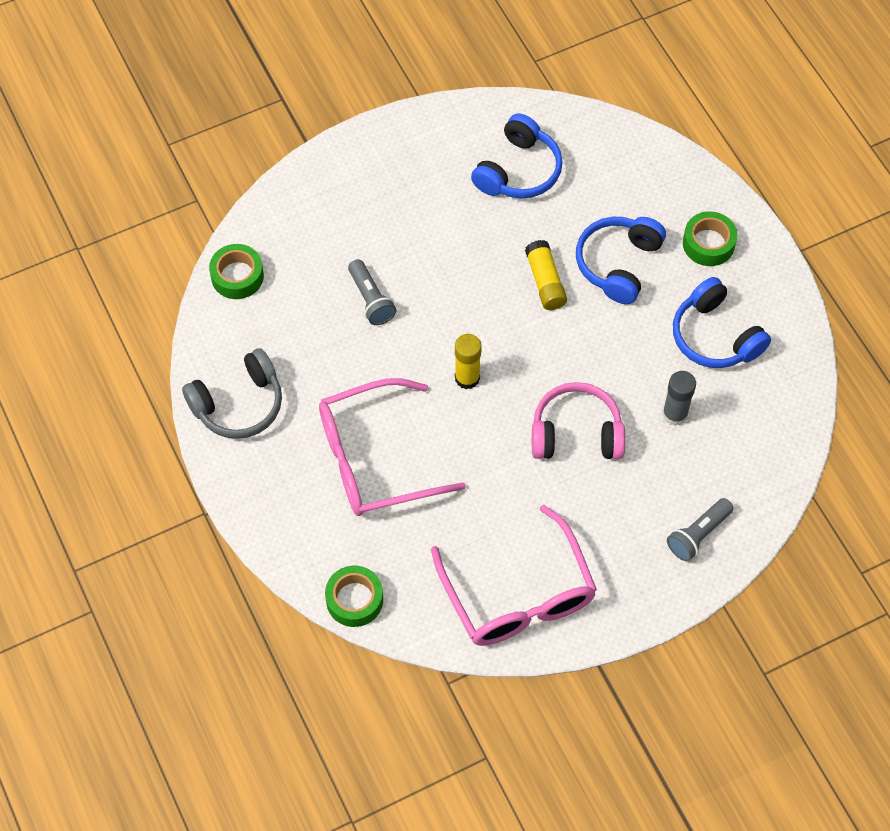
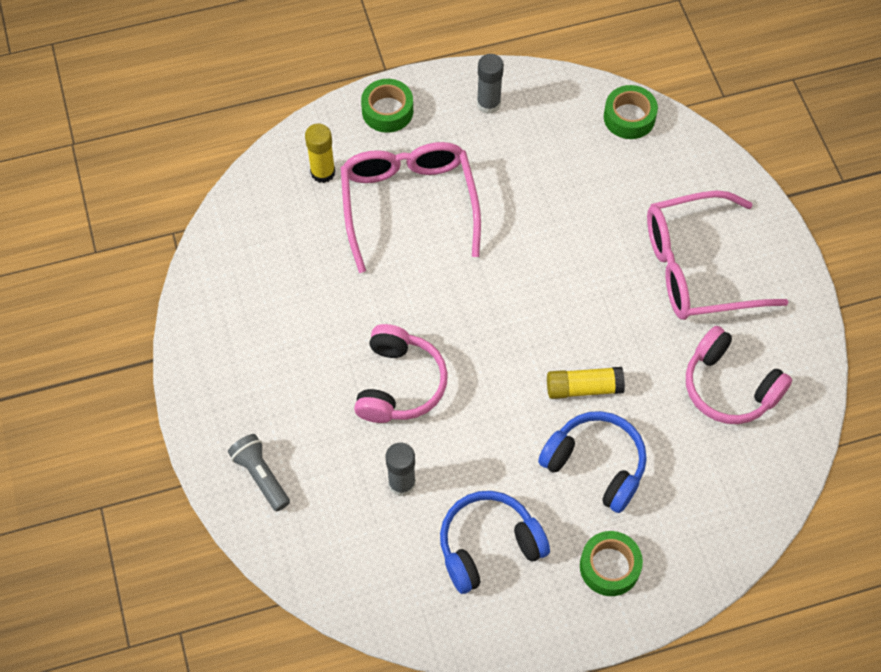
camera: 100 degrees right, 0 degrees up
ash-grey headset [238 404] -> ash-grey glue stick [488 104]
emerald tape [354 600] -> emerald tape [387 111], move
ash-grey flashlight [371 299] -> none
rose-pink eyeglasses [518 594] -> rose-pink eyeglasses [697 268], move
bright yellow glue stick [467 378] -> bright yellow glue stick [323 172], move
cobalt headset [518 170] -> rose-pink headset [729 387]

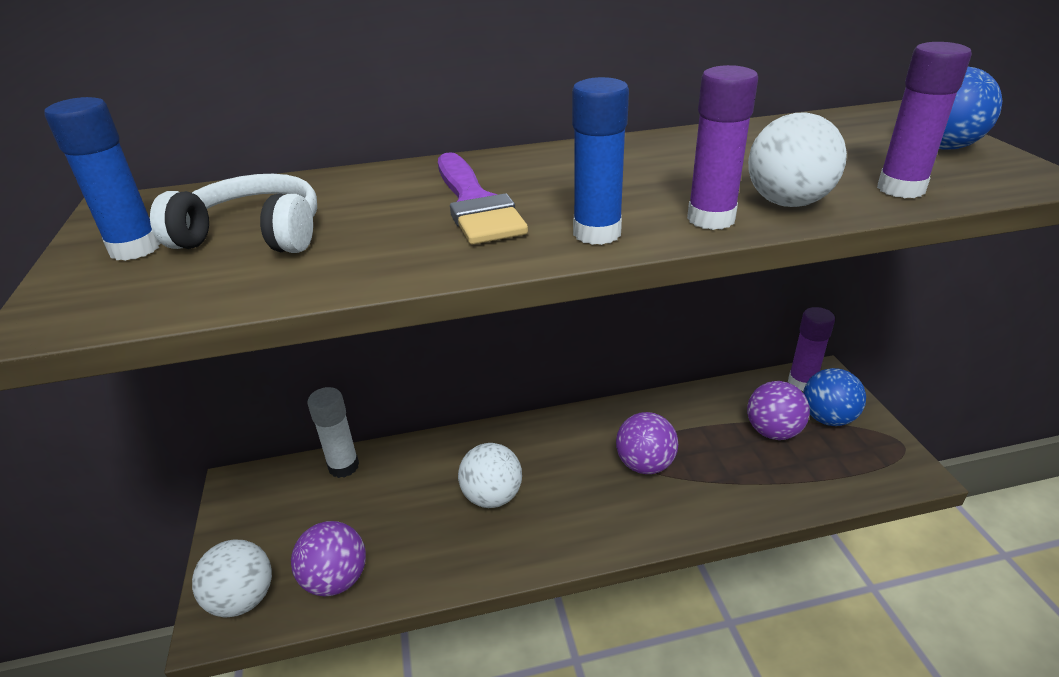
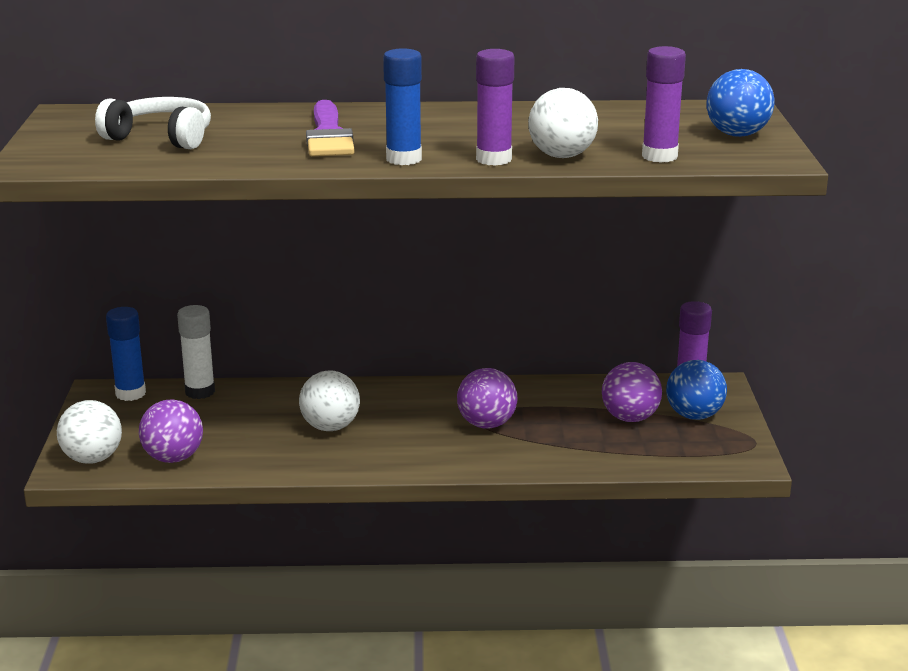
camera: 10 degrees right, 10 degrees down
cobalt glue stick [135 249] -> cobalt glue stick [130 394], move

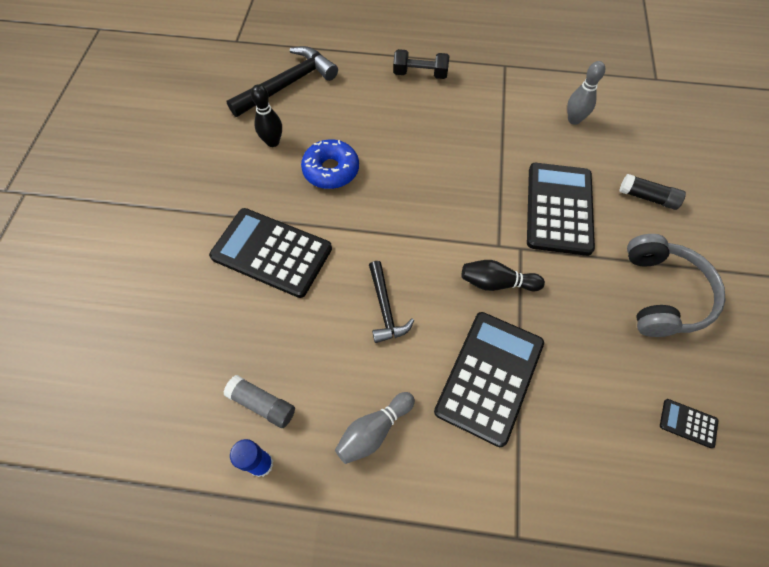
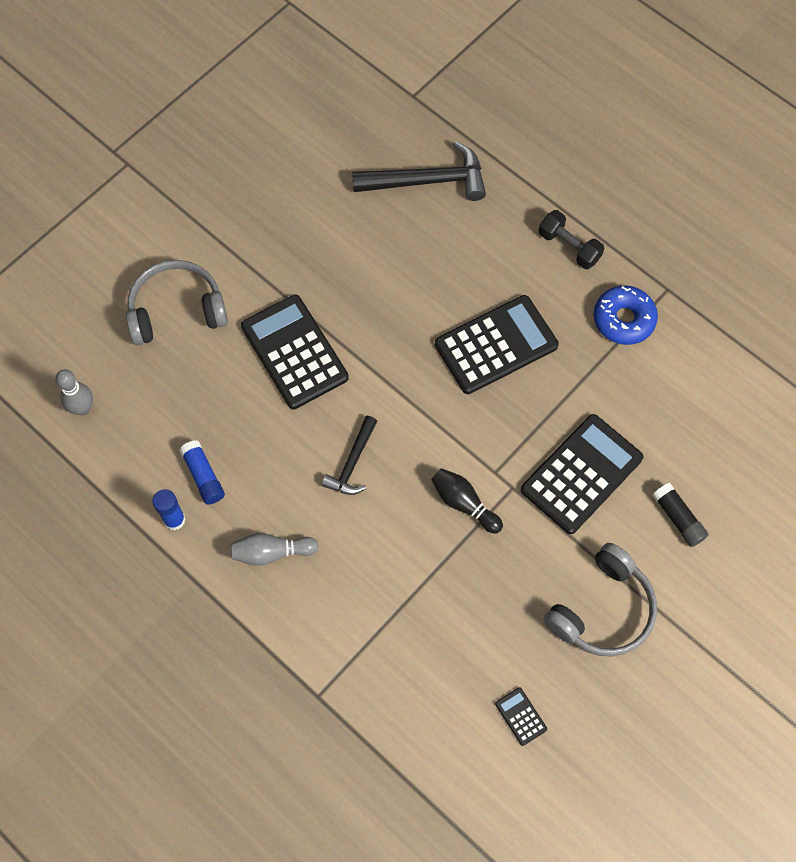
camera: 35 degrees right, 5 degrees up
ash-grey glue stick [262 404] -> cobalt glue stick [203 476]
jet-black bowling pin [273 142] -> none
cobalt doughnut [331 170] -> cobalt doughnut [623 319], move
jet-black pocket calculator [489 376] -> jet-black pocket calculator [496 345], move
ash-grey bowling pin [574 120] -> ash-grey bowling pin [82 408], move
none -> ash-grey headset [177 310]

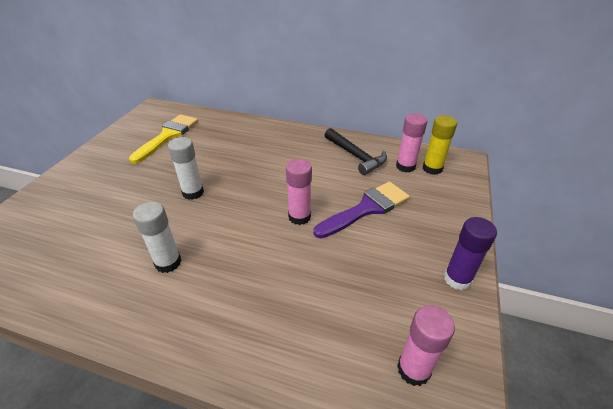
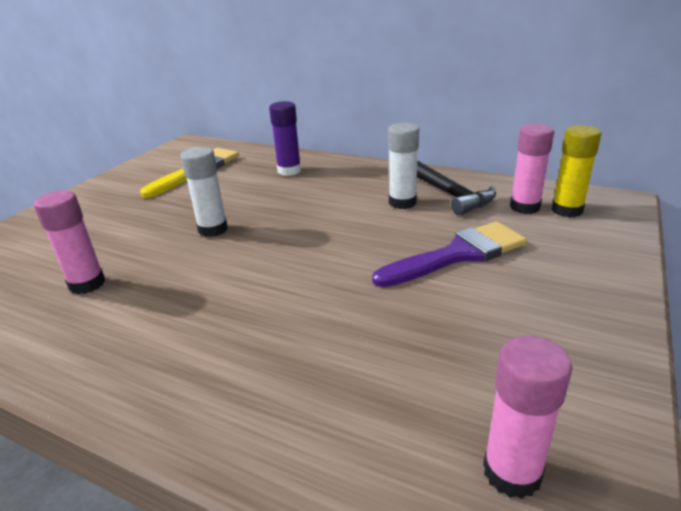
camera: 10 degrees right, 10 degrees down
pure white glue stick [168 262] -> pure white glue stick [402 202], move
rose-pink glue stick [299 217] -> rose-pink glue stick [87 284], move
violet glue stick [457 279] -> violet glue stick [289 171], move

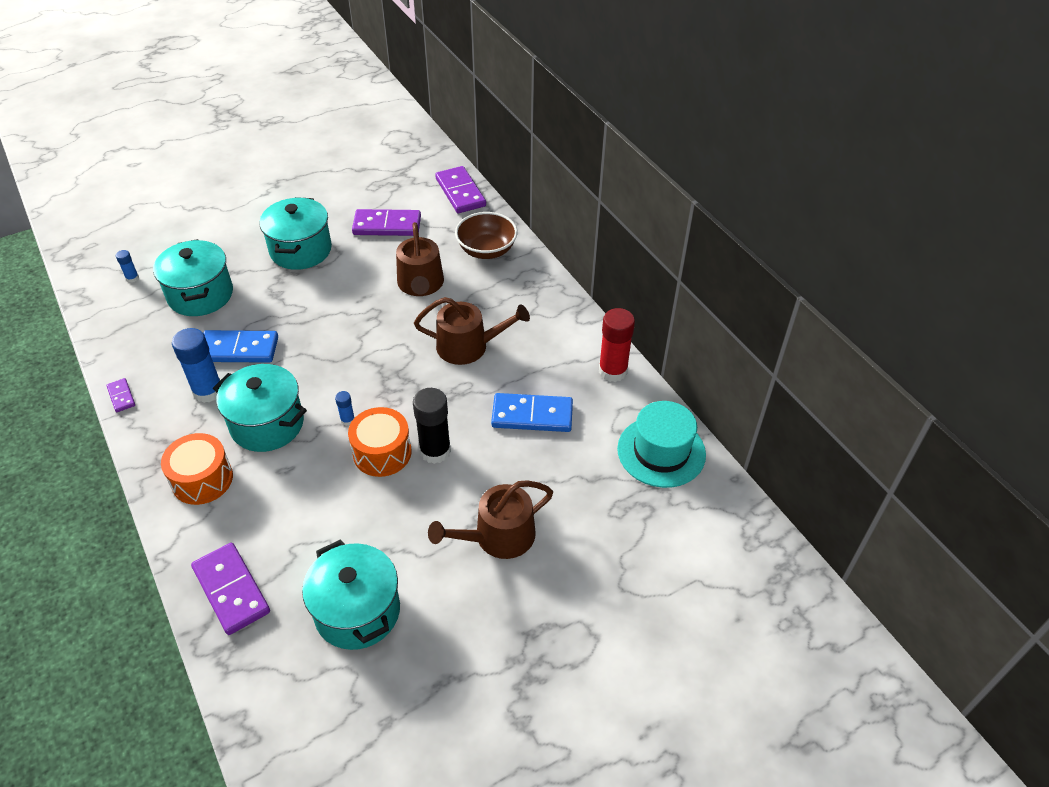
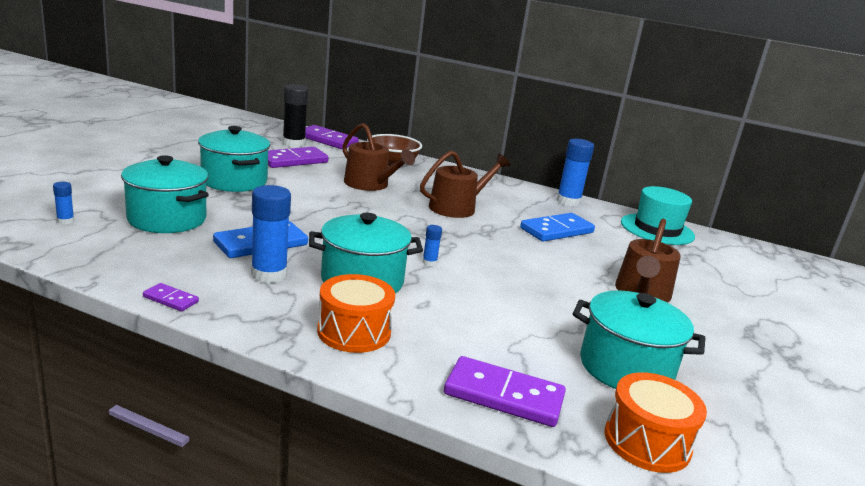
camera: 40 degrees left, 25 degrees down
bright orange toy drum [382 452] -> bright orange toy drum [647 442], move
jet-black glue stick [435 451] -> jet-black glue stick [293 144], move
crimson glue stick [613 371] -> cobalt glue stick [568 201]

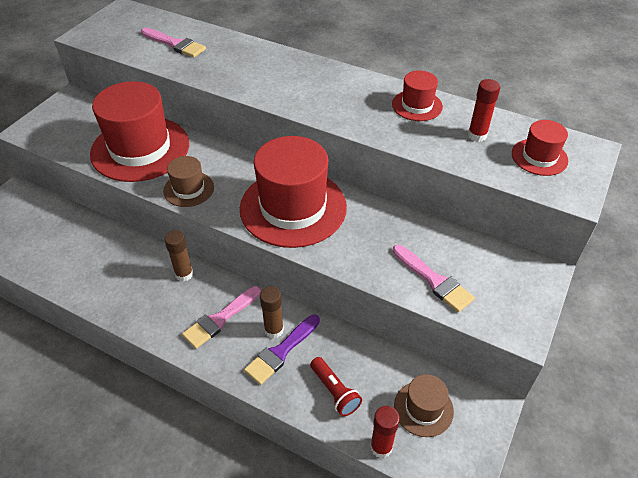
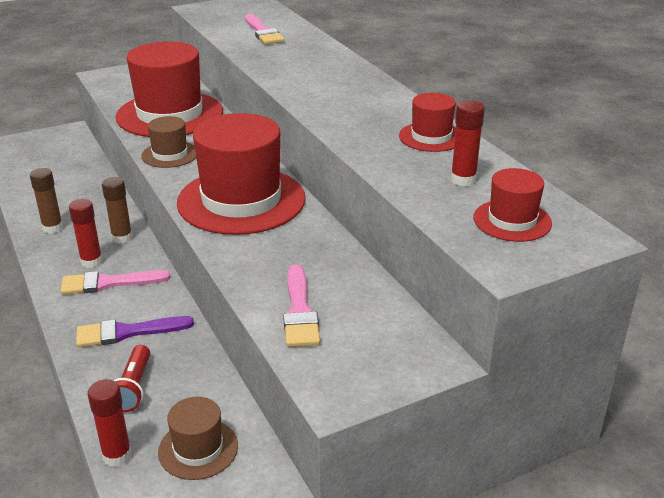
camera: 35 degrees right, 15 degrees down
russet glue stick [274 330] -> russet glue stick [53 228], move
none -> crimson glue stick [91 261]

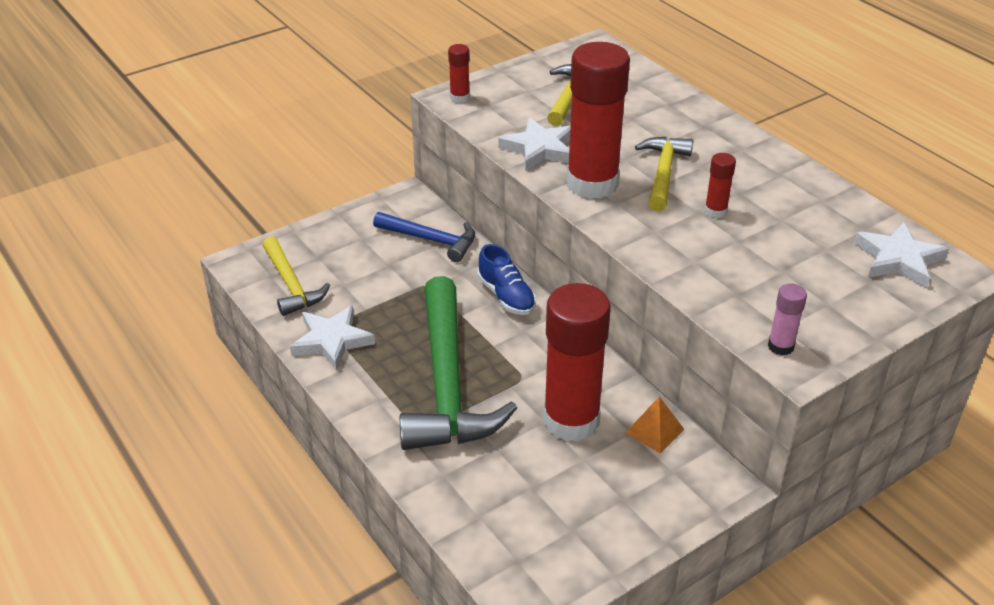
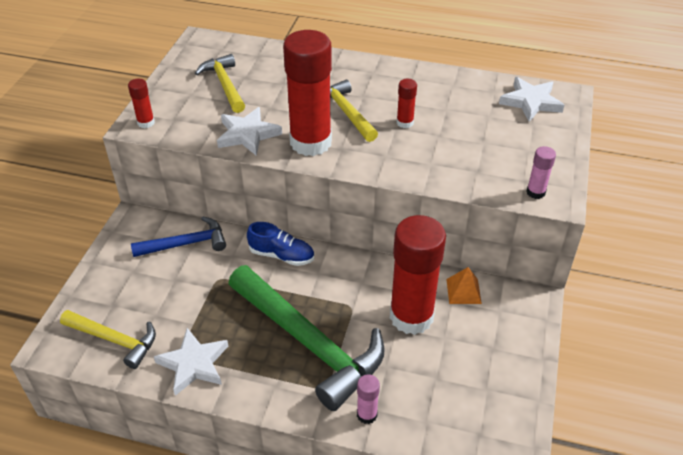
camera: 40 degrees left, 5 degrees up
none -> rose-pink glue stick [367 414]

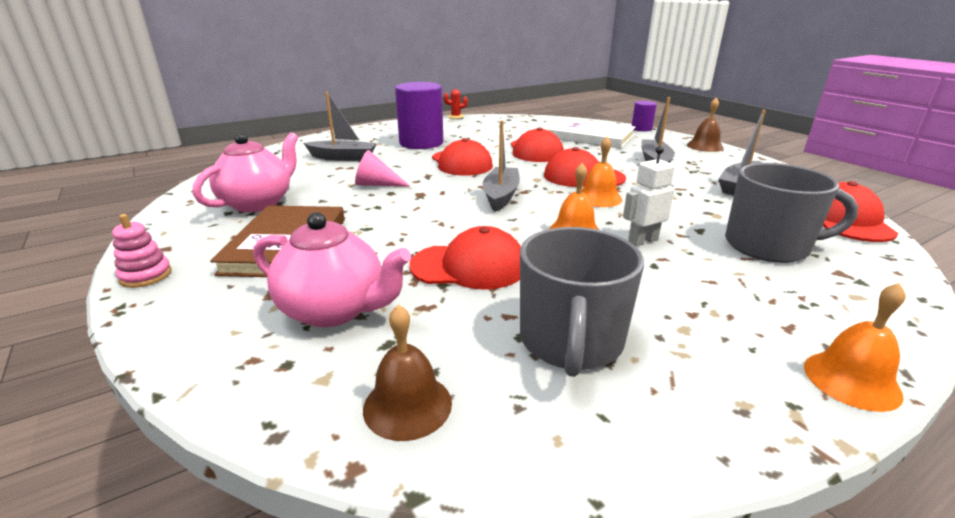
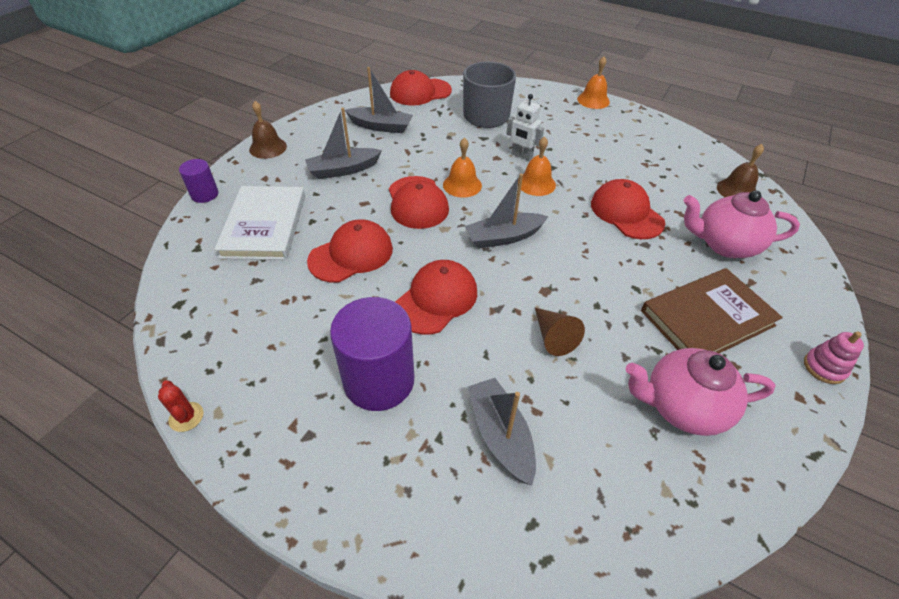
camera: 120 degrees left, 20 degrees up
rose-pink tea pot [334 310] -> rose-pink tea pot [725 245], 75 degrees counterclockwise
rose-pink cone [376 184] -> russet cone [553 337]
ash-grey coffee mug [571 341] -> none

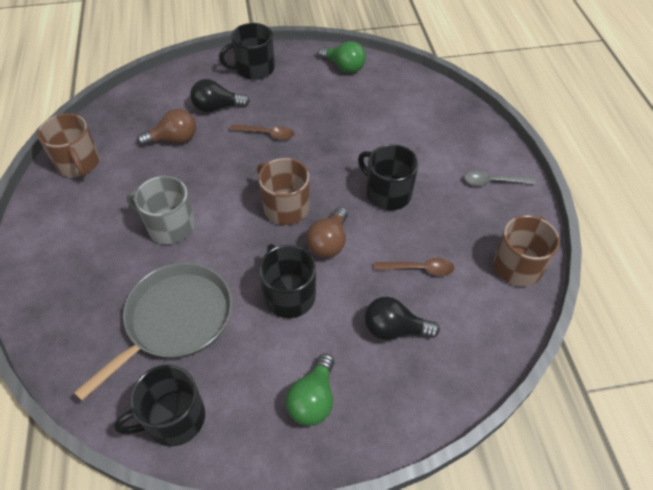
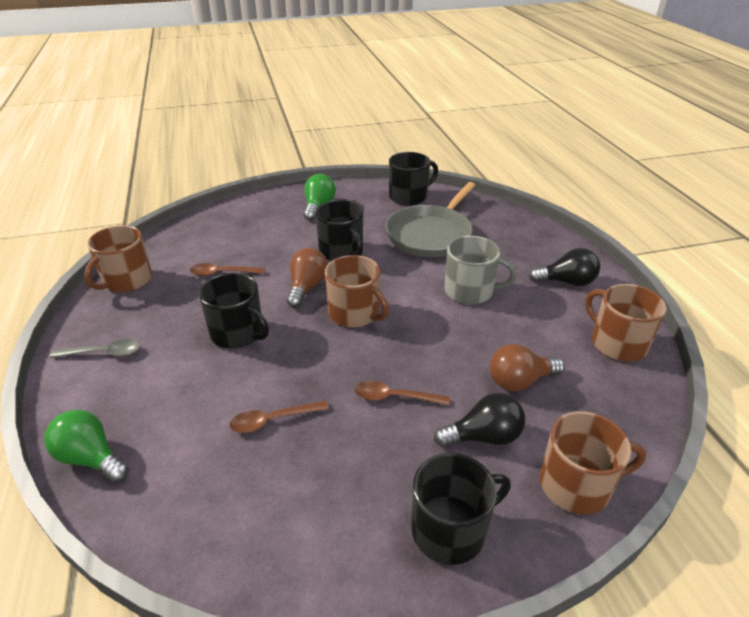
camera: 175 degrees right, 15 degrees down
emerald light bulb [344 67] -> emerald light bulb [91 458], move
jet-black light bulb [394 329] -> jet-black light bulb [566 282], move
none -> russet teaspoon [272 420]
none -> russet coffee mug [576 485]

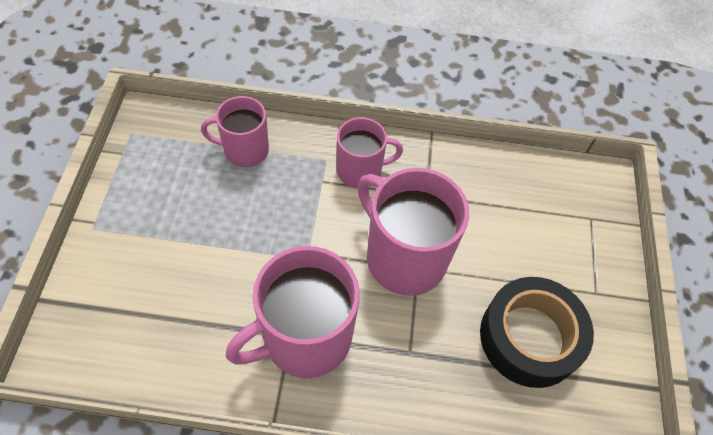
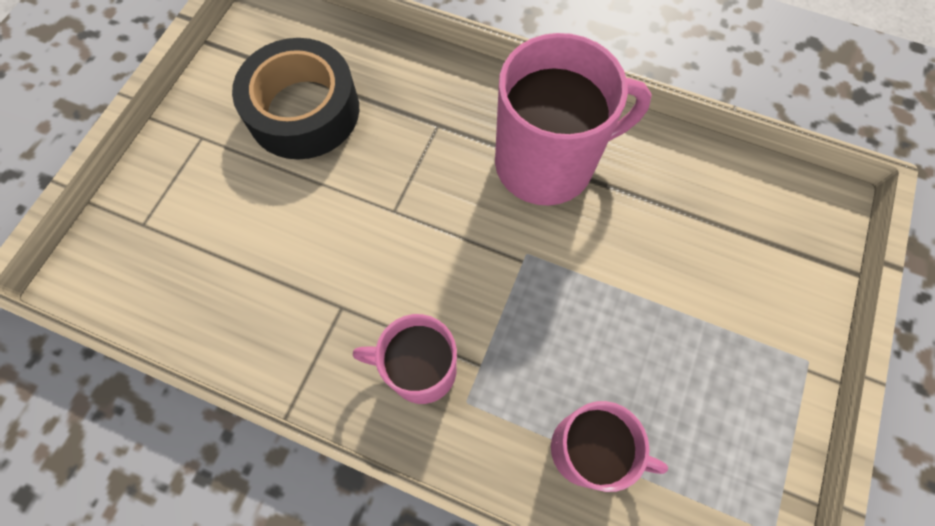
camera: 160 degrees left, 10 degrees up
rose-pink coffee mug [404 257] -> none

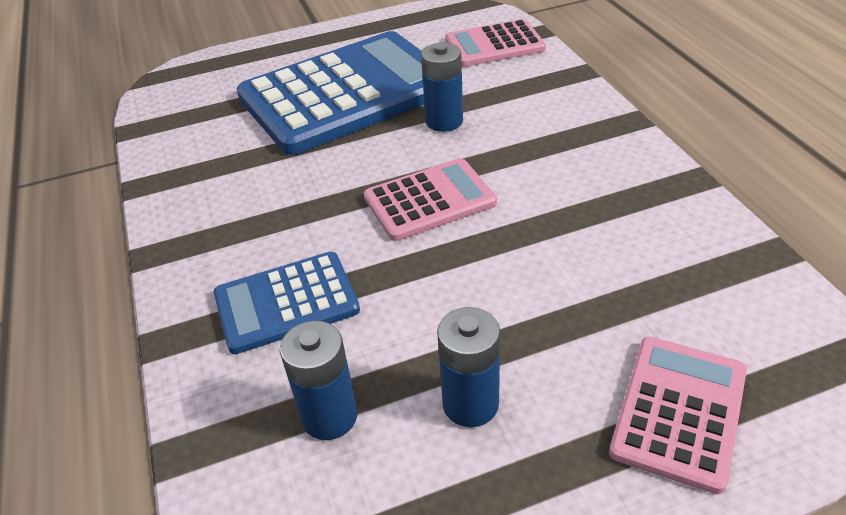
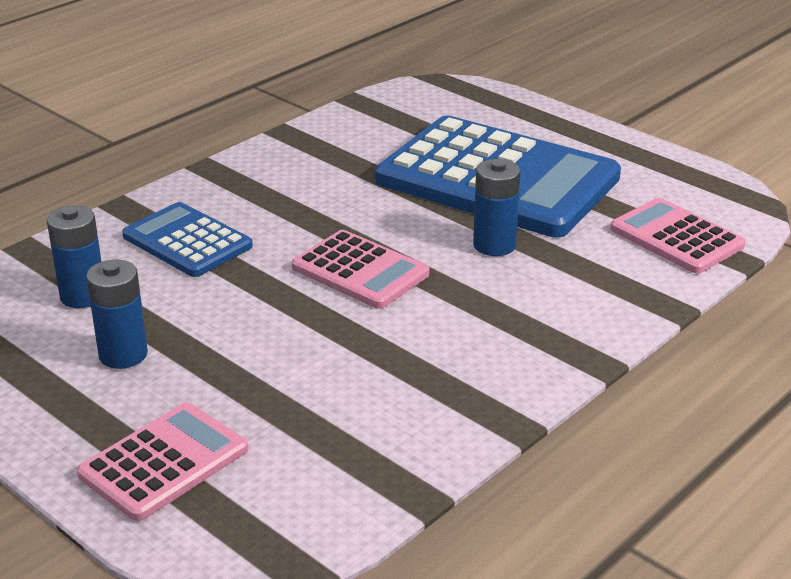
camera: 60 degrees right, 10 degrees down
rose-pink pocket calculator [678 411] -> rose-pink pocket calculator [164 462], 45 degrees counterclockwise

